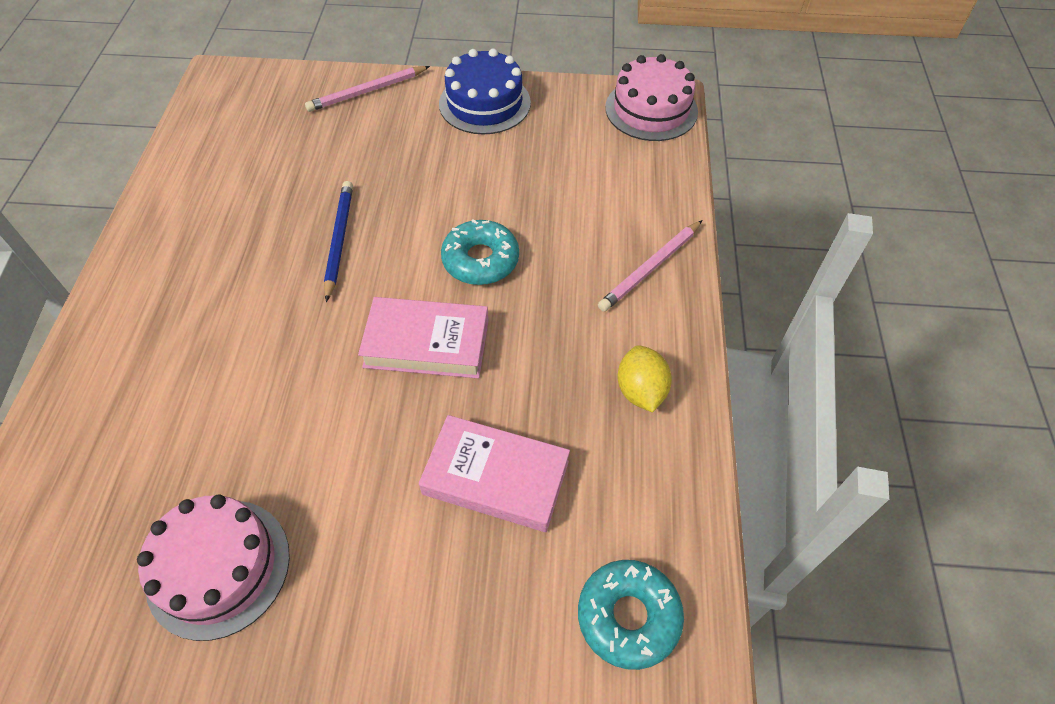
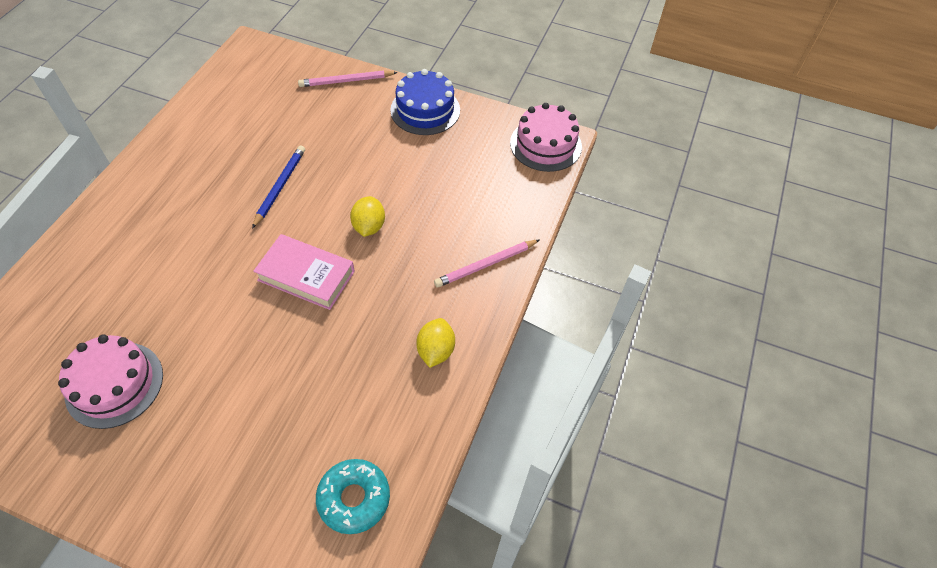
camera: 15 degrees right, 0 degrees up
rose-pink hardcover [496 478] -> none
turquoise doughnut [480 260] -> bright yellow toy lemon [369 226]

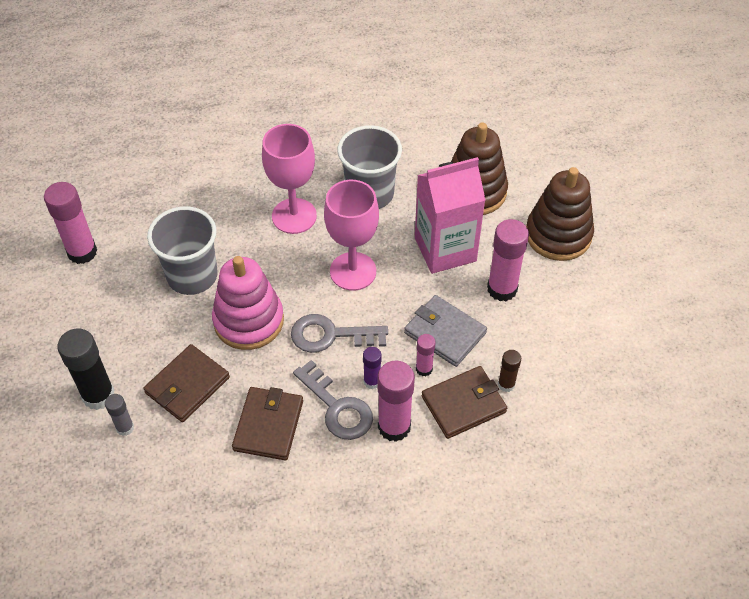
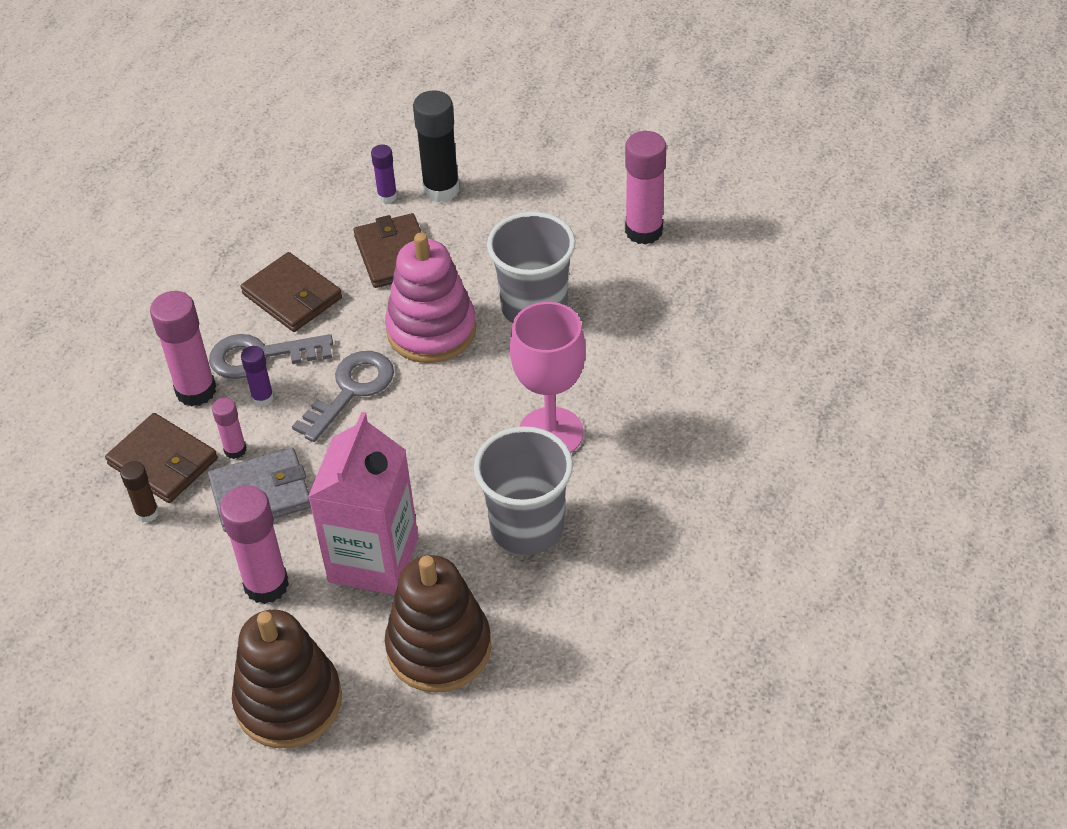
camera: 125 degrees right, 5 degrees down
ash-grey glue stick [125 428] -> violet glue stick [387 196]
rose-pink chalice [353 271] -> none
russet billfold [463 404] -> russet billfold [163 462], 60 degrees counterclockwise

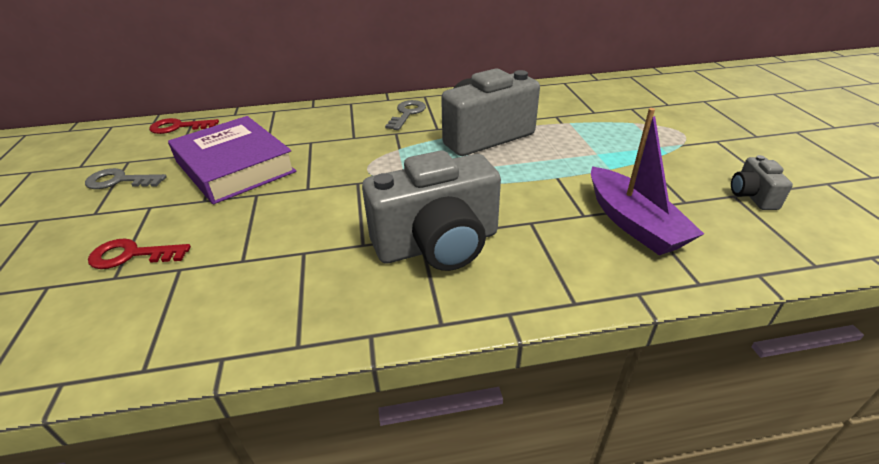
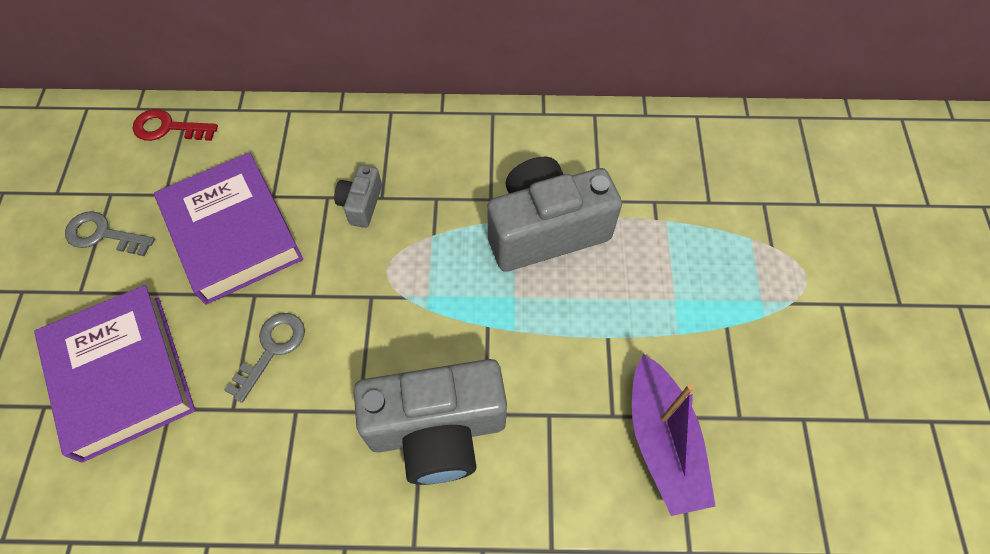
camera: 10 degrees right, 25 degrees up
crimson door key [132 255] -> violet hardcover [122 376]
ash-grey door key [407 114] -> ash-grey door key [271 349], move
ash-grey camera [752 196] -> ash-grey camera [361 204], move

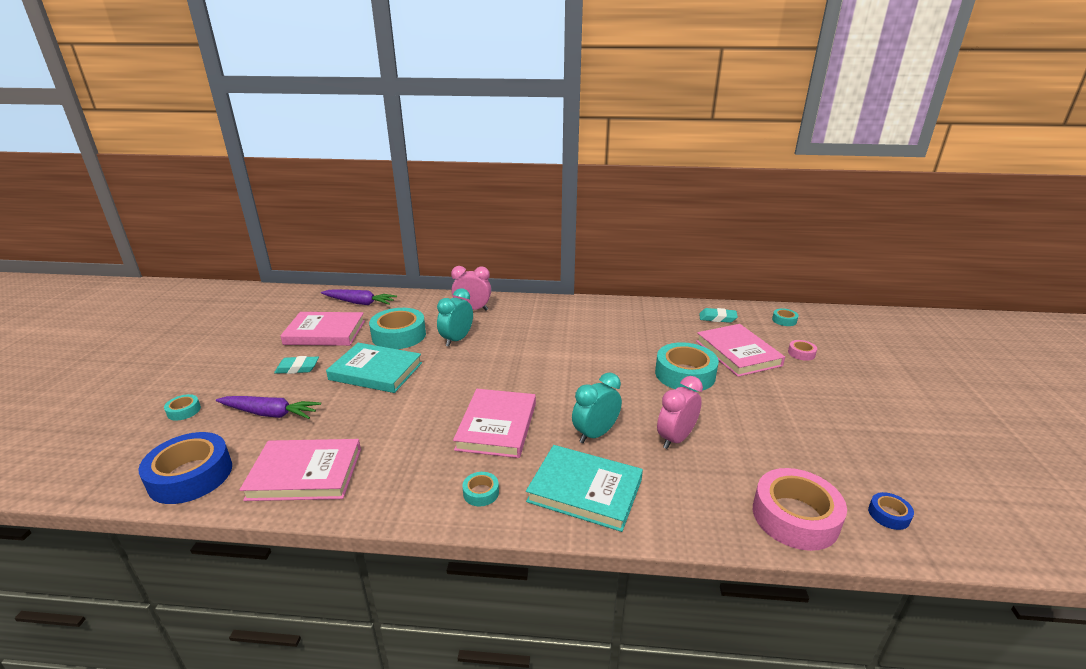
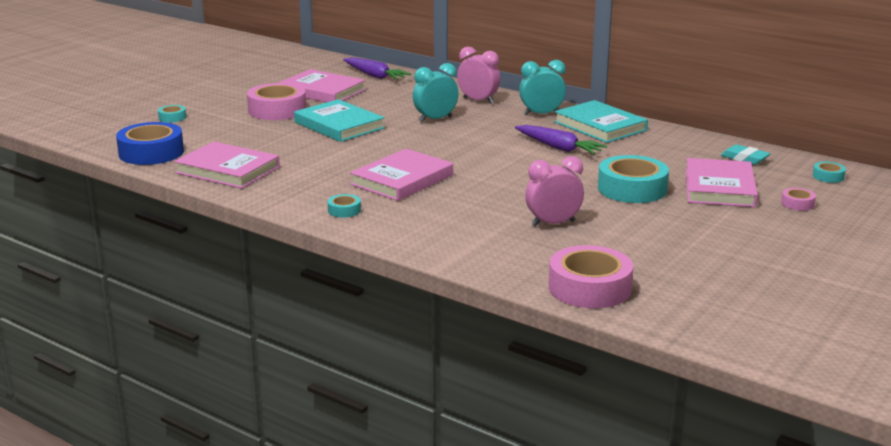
camera: 30 degrees right, 5 degrees down
violet root vegetable [270 413] -> violet root vegetable [558 148], move
turquoise eraser [297 368] -> rose-pink tape [277 110]
turquoise tape [399 335] -> none
turquoise hardcover [585 490] -> turquoise hardcover [600 126], move
turquoise clock [595 434] -> turquoise clock [541 114], move
cobalt tape [888 515] -> none

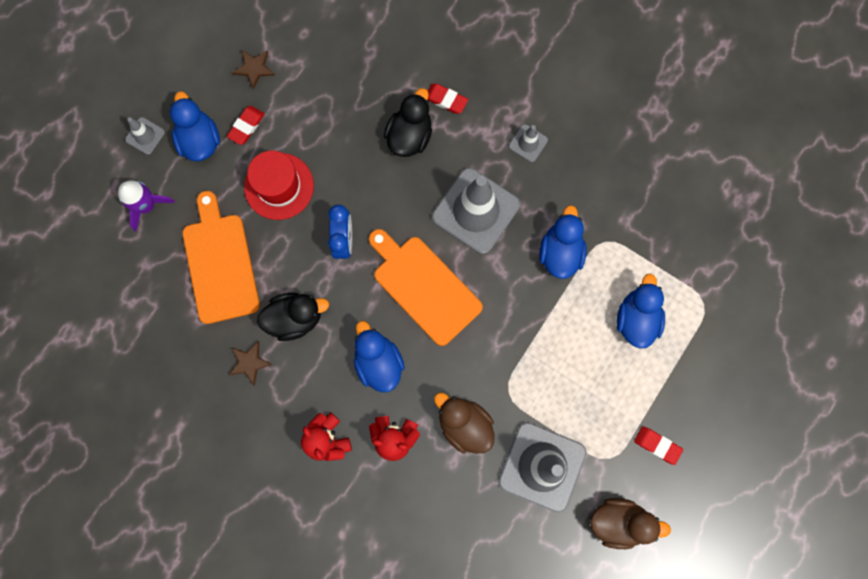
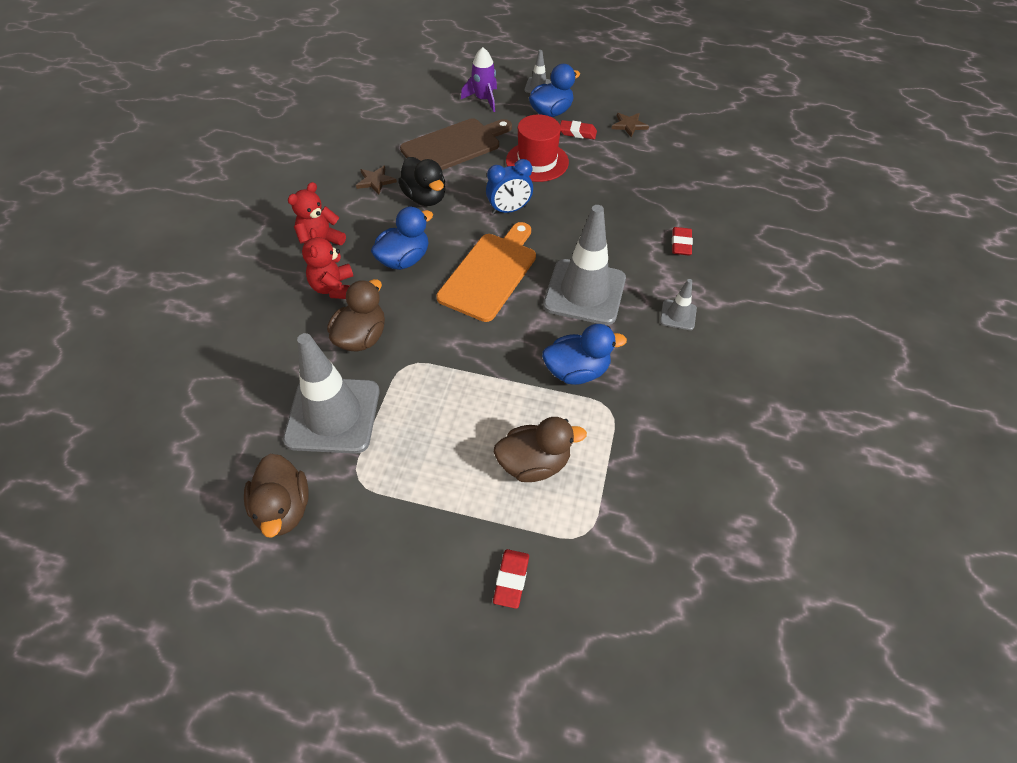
camera: 70 degrees right, 25 degrees down
bright orange cutting board [220 263] -> russet cutting board [454 146]
jet-black toy duck [409 136] -> none
cobalt toy duck [636 319] -> russet toy duck [534 463]
crimson eraser [657 445] -> crimson eraser [511 580], move

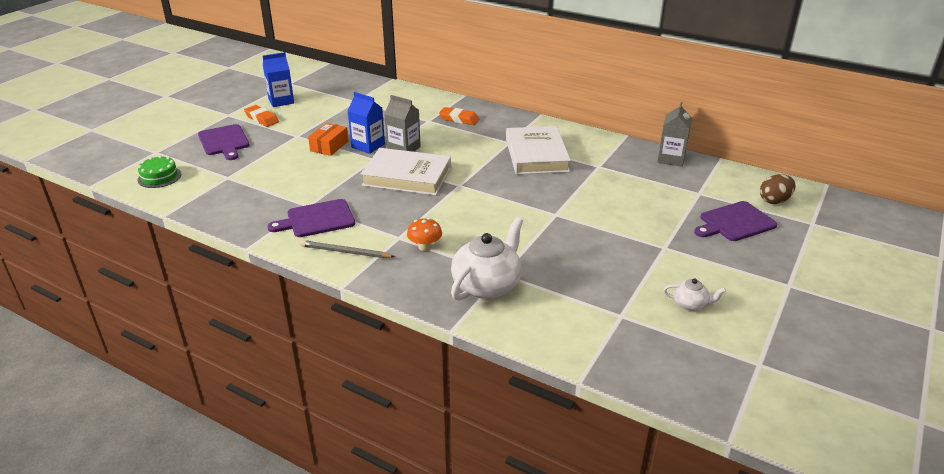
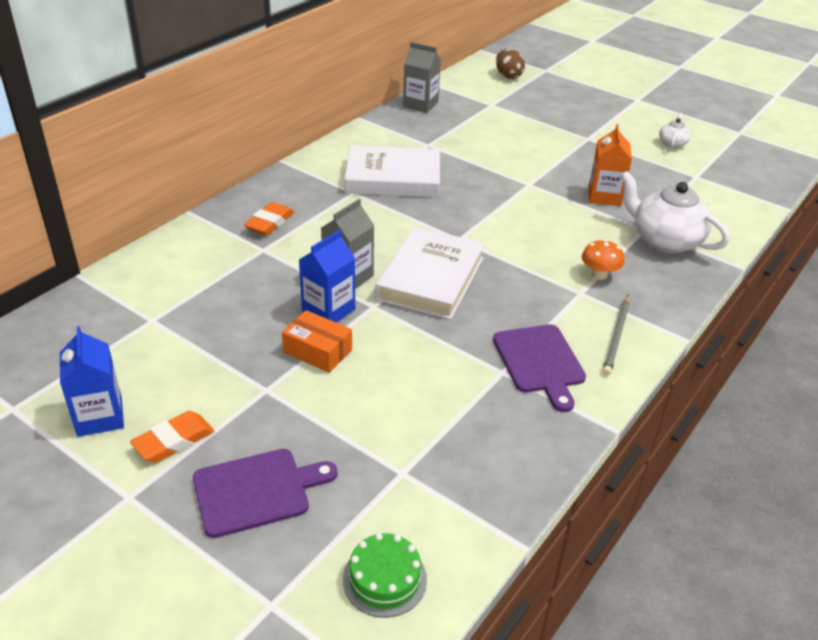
camera: 85 degrees left, 5 degrees up
violet cutting board [735 222] -> none
none -> bright orange juice carton [604 196]

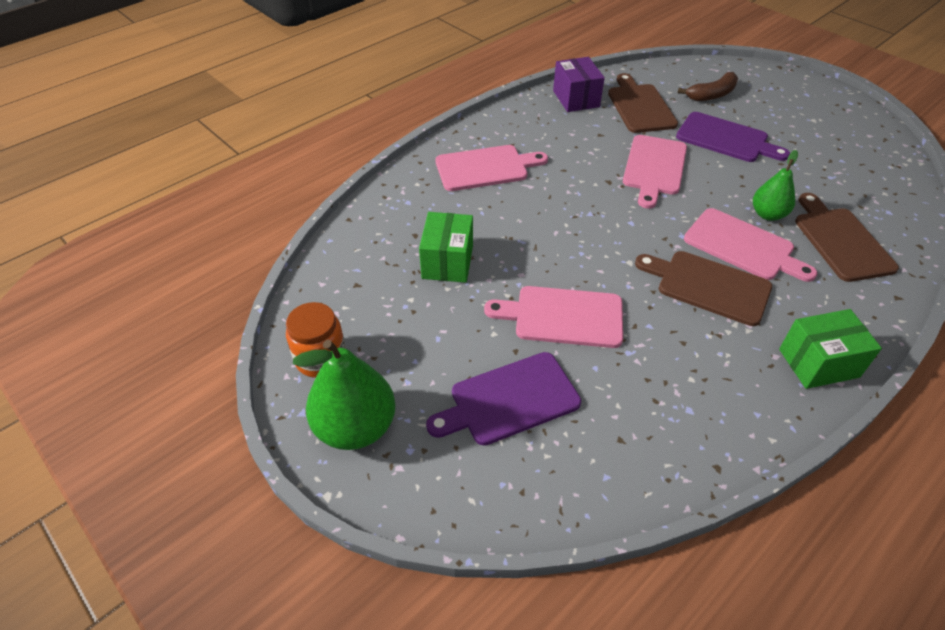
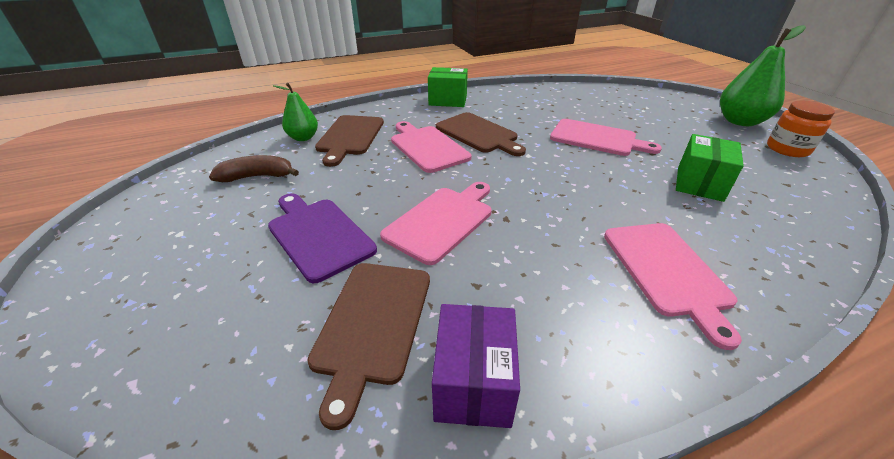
camera: 160 degrees left, 10 degrees down
violet cutting board [509 400] -> none
rose-pink cutting board [485 168] -> rose-pink cutting board [667 271], 105 degrees counterclockwise
russet banana [712 95] -> russet banana [257 177], move
emerald pear [768 214] -> emerald pear [303 138], move

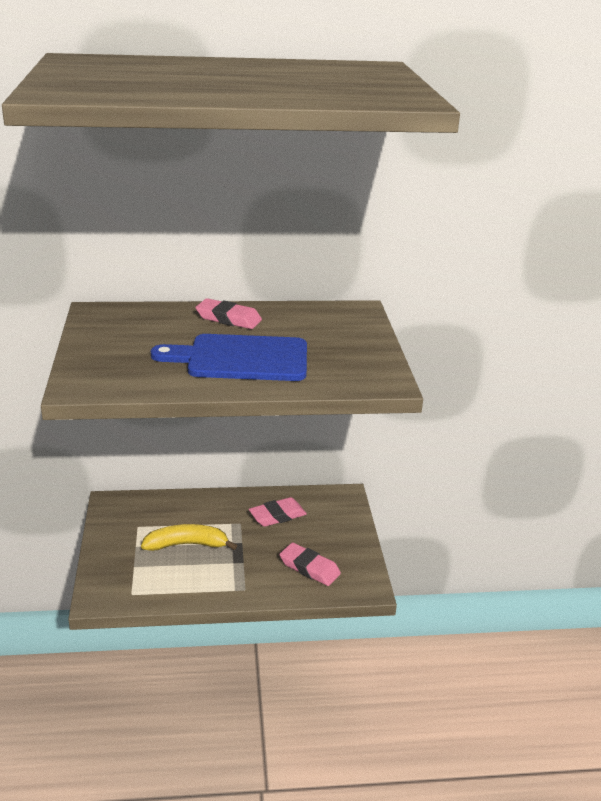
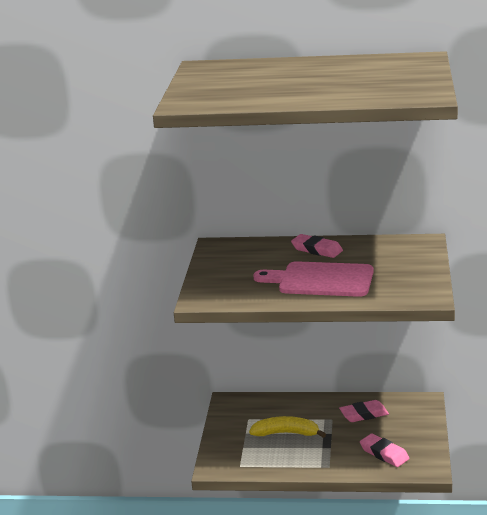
camera: 15 degrees right, 5 degrees down
cobalt cutting board [241 359] -> rose-pink cutting board [321 280]

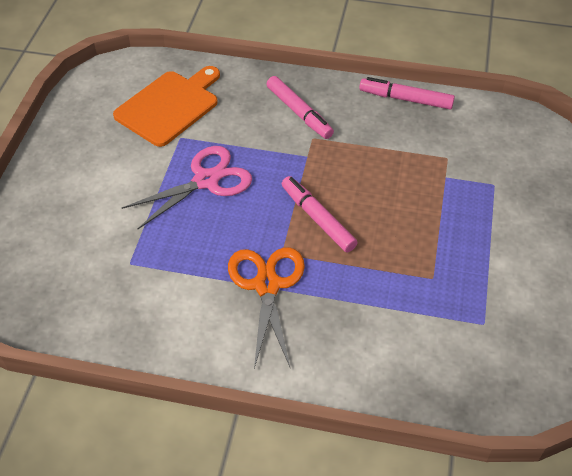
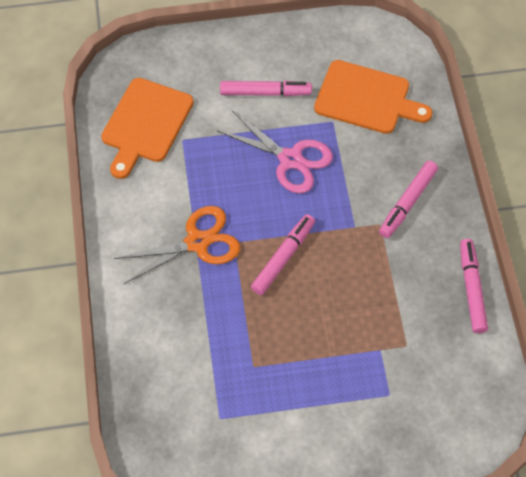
camera: 70 degrees right, 10 degrees up
none -> bright orange cutting board [146 124]
none -> rose-pink marker pen [265 92]

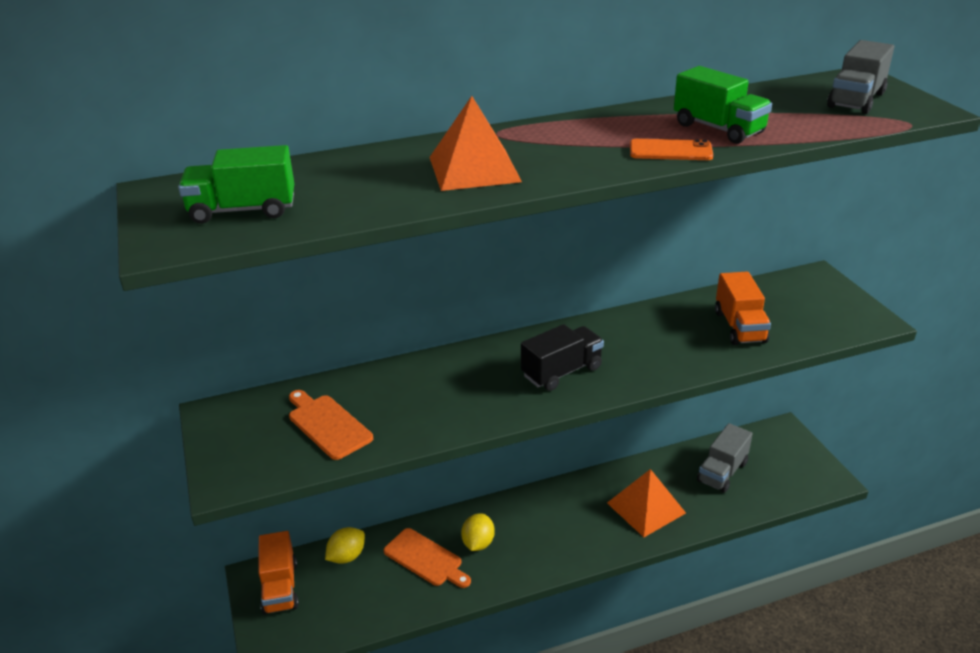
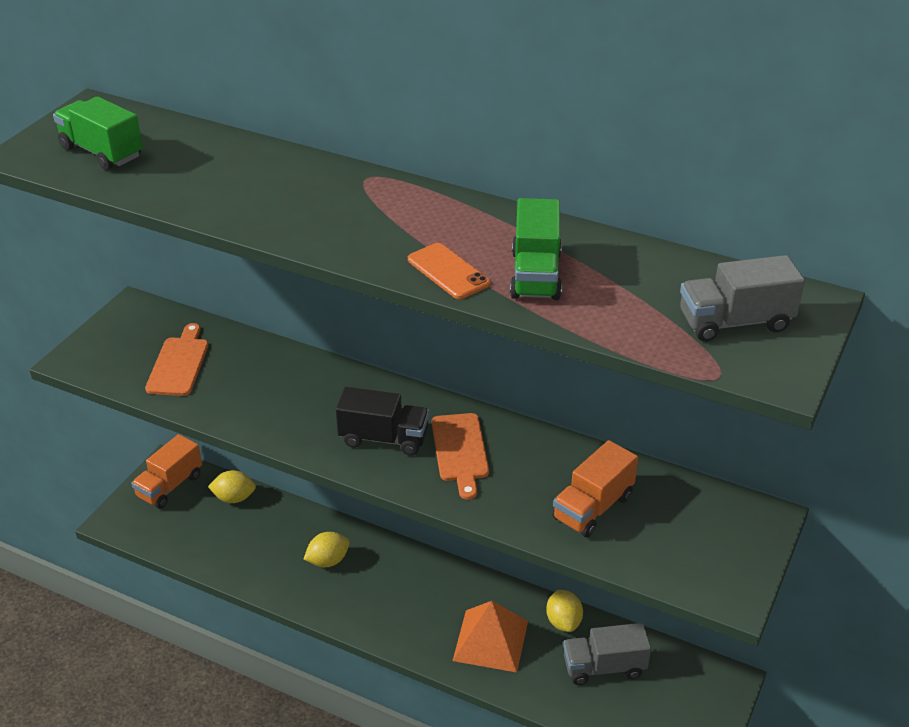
camera: 45 degrees right, 5 degrees up
bright orange cutting board [425 559] -> bright orange cutting board [460 451], move
bright orange solid pyramid [474 169] -> none
none -> bright yellow toy lemon [563 622]

